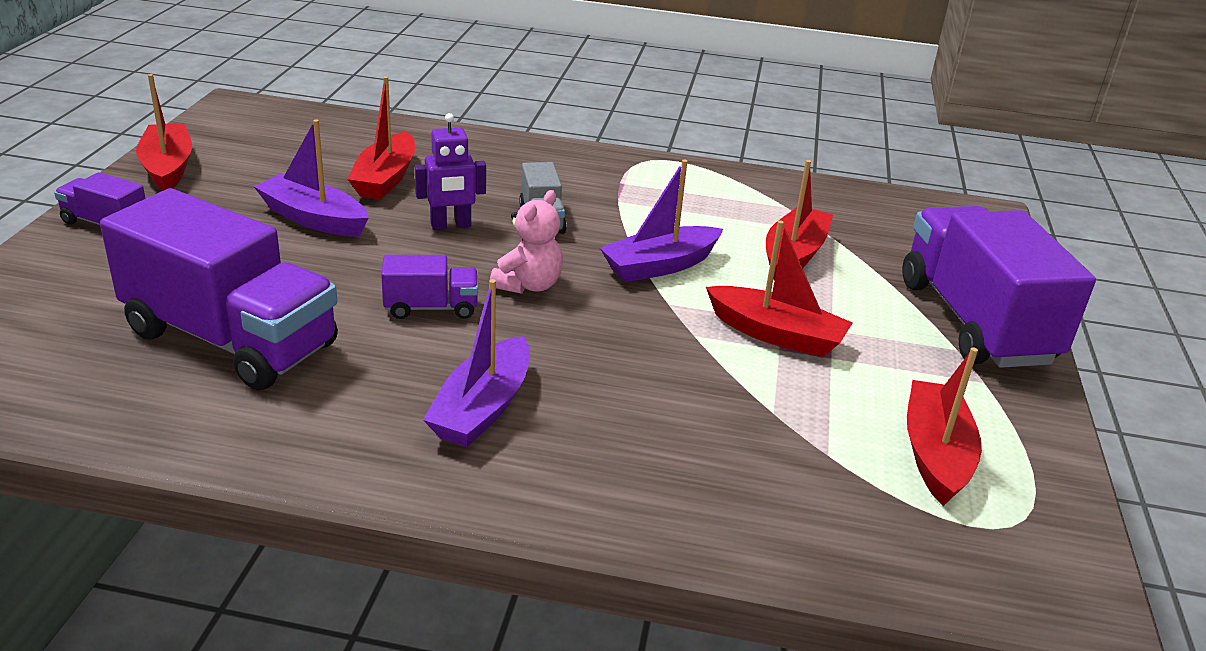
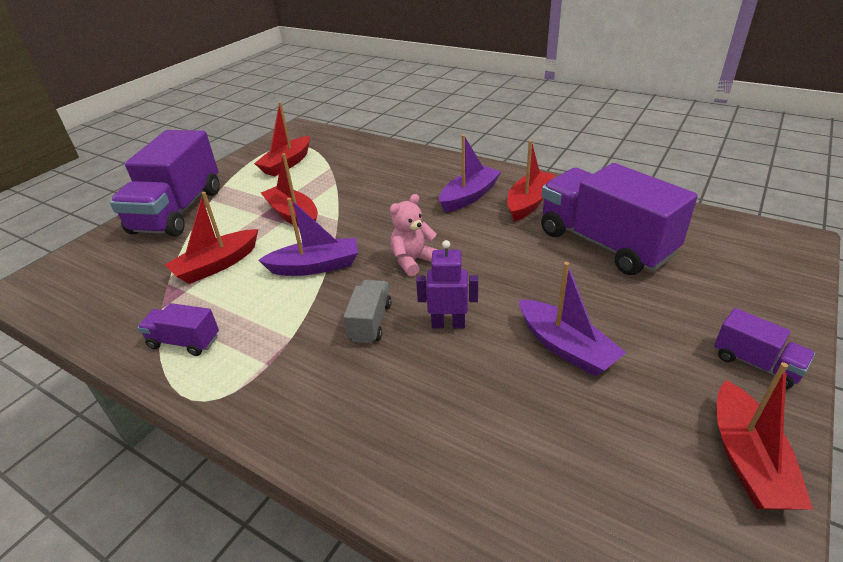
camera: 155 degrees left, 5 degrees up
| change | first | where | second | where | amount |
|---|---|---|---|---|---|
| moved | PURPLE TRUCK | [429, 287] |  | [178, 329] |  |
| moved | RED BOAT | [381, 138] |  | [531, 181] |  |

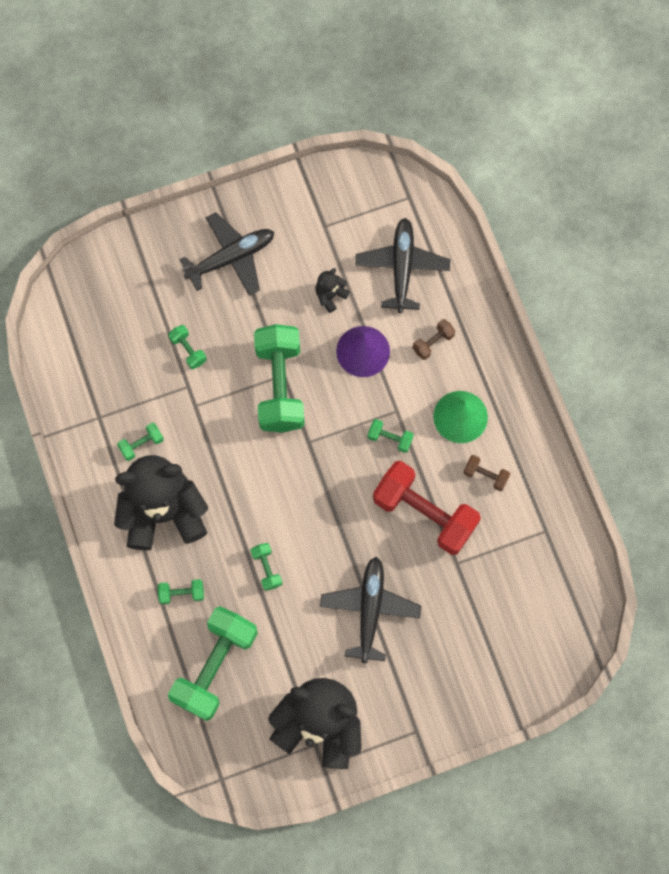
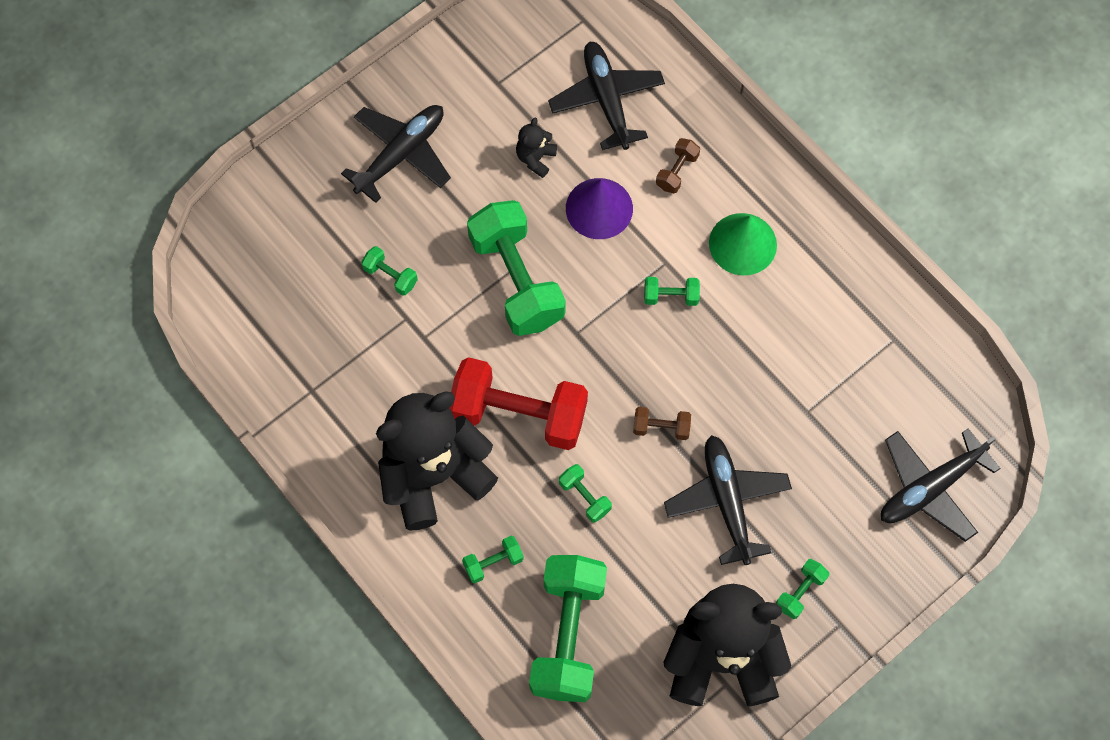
camera: 20 degrees left, 5 degrees down
| change | first | where | second | where | amount |
|---|---|---|---|---|---|
| moved | RED DUMBBELL | [427, 508] |  | [518, 403] |  |
| moved | BROWN DUMBBELL | [487, 473] |  | [662, 423] |  |
| moved | GREEN DUMBBELL | [140, 442] |  | [802, 589] |  |
| added |  |  | BLACK PLANE | [941, 485] |  |

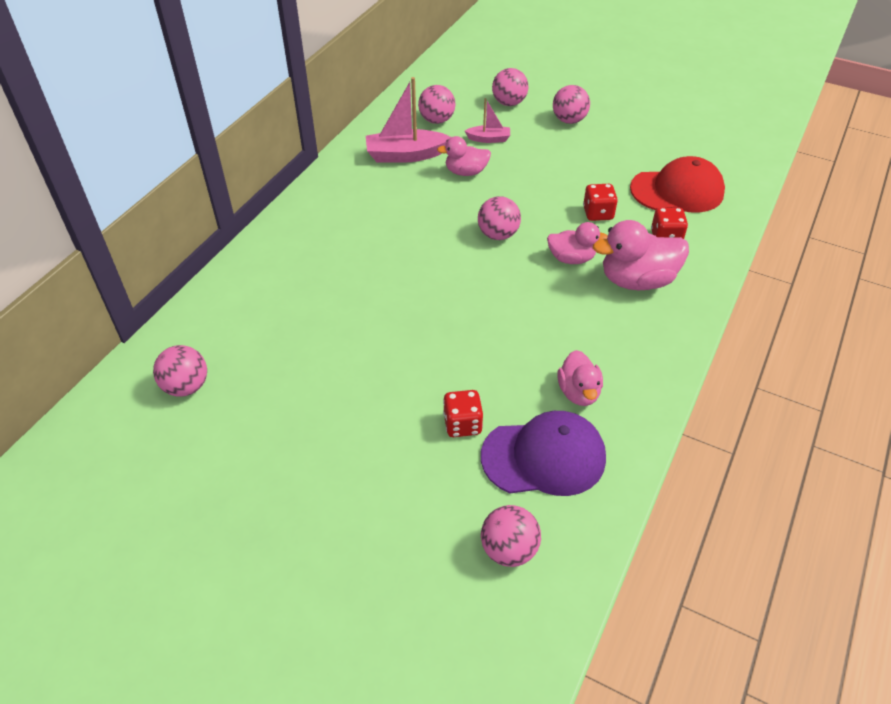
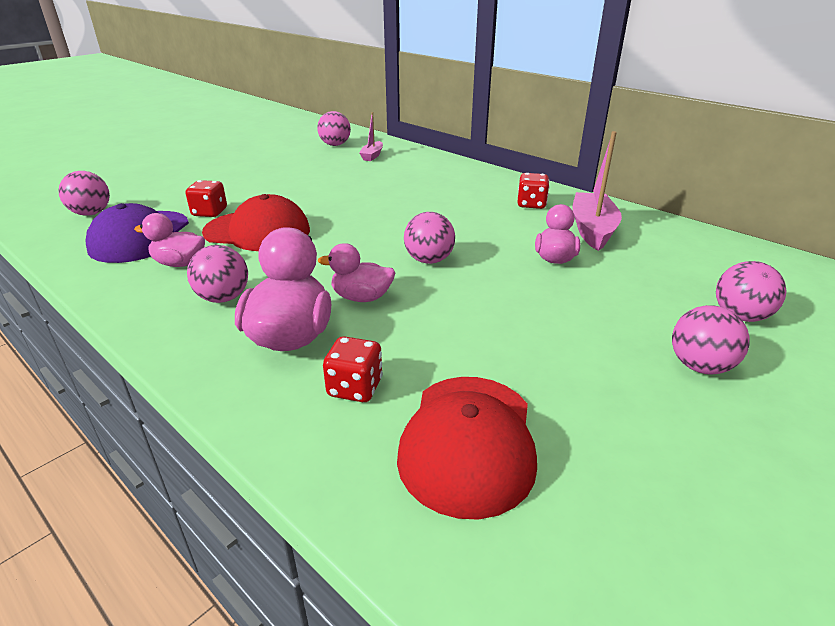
camera: 105 degrees right, 15 degrees down
| change | first | where | second | where | amount |
|---|---|---|---|---|---|
| moved | PINK BALL | [437, 104] |  | [217, 274] |  |
| added |  |  | RED CAP | [256, 222] |  |
| turned | PINK DUCK | [577, 243] |  | [356, 272] | 75 degrees clockwise |
| moved | PINK BOAT | [487, 120] |  | [371, 136] |  |
| moved | RED DICE | [600, 202] |  | [533, 191] |  |

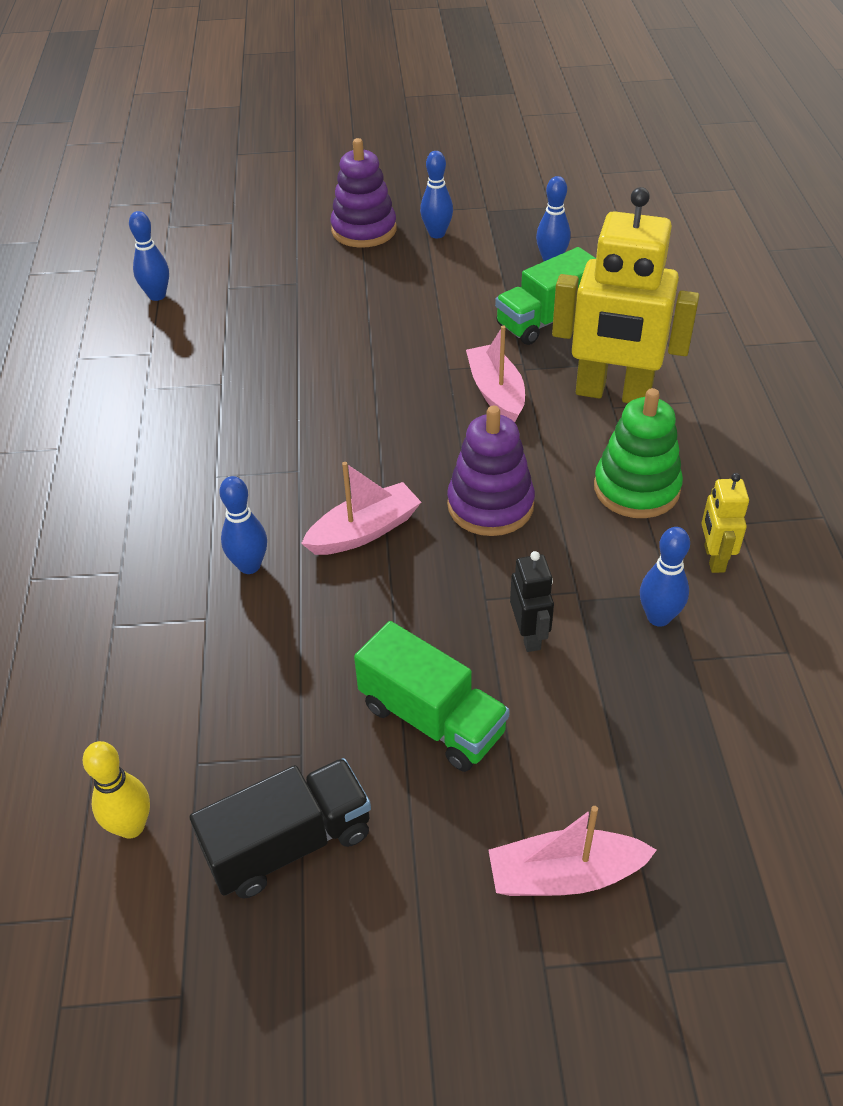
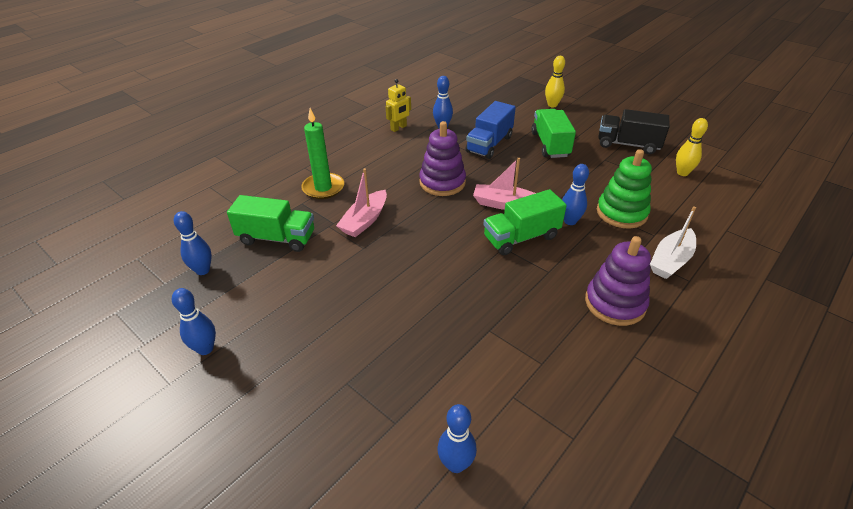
camera: 135 degrees left, 5 degrees down
| change | first | where | second | where | amount |
|---|---|---|---|---|---|
| replaced | YELLOW ROBOT | [625, 295] | GREEN CANDLE | [322, 153] |  |
| replaced | BLACK ROBOT | [532, 601] | BLUE TRUCK | [491, 130] |  |
| added |  |  | GREEN TRUCK | [525, 222] |  |
| replaced | PINK BOAT | [572, 851] | YELLOW BOWLING PIN | [555, 82] |  |
| moved | PURPLE STACKING TOY | [363, 193] |  | [618, 281] |  |
| moved | GREEN STACKING TOY | [638, 453] |  | [624, 189] |  |
| added |  |  | WHITE BOAT | [673, 242] |  |

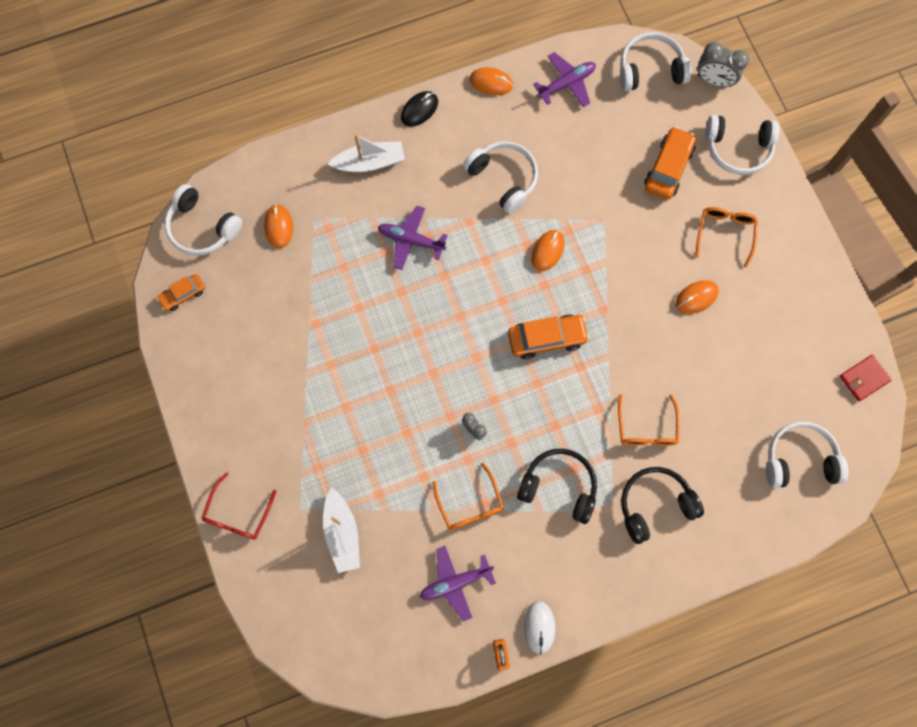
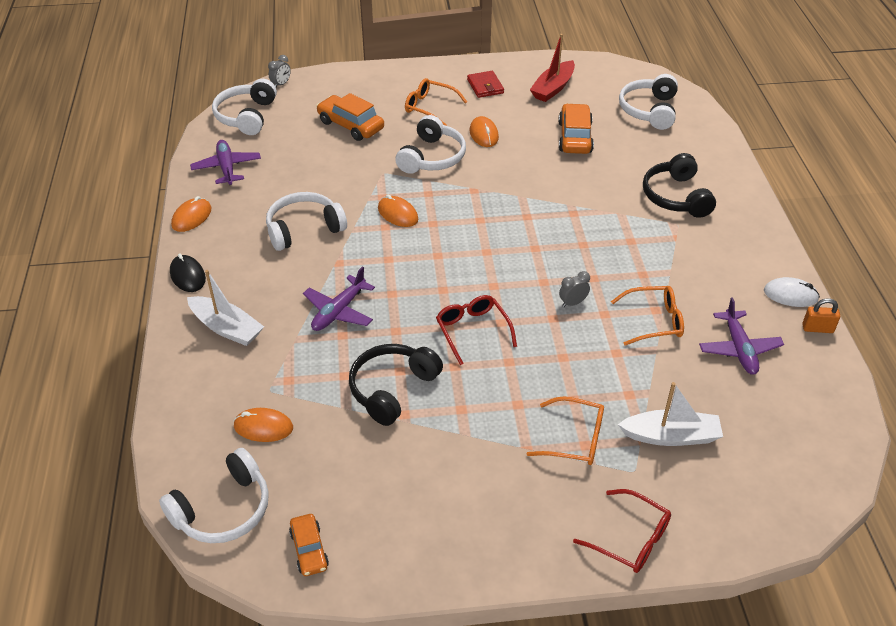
camera: 75 degrees left, 30 degrees down
| change | first | where | second | where | amount |
|---|---|---|---|---|---|
| turned | WHITE BOAT | [366, 153] |  | [225, 308] | 120 degrees clockwise |
| resized | GREY CLOCK | [723, 64] |  | [279, 71] | x0.58 |
| moved | BLACK HEADPHONES | [557, 486] |  | [396, 385] |  |
| moved | WHITE HEADPHONES | [742, 145] |  | [430, 144] |  |
| added |  |  | RED GLASSES | [476, 330] |  |
| moved | RED WALLET | [865, 378] |  | [485, 84] |  |
| moved | ORANGE GLASSES | [649, 420] |  | [565, 430] |  |
| added |  |  | RED BOAT | [552, 68] |  |
| moved | ORANGE CAR | [548, 336] |  | [576, 128] |  |

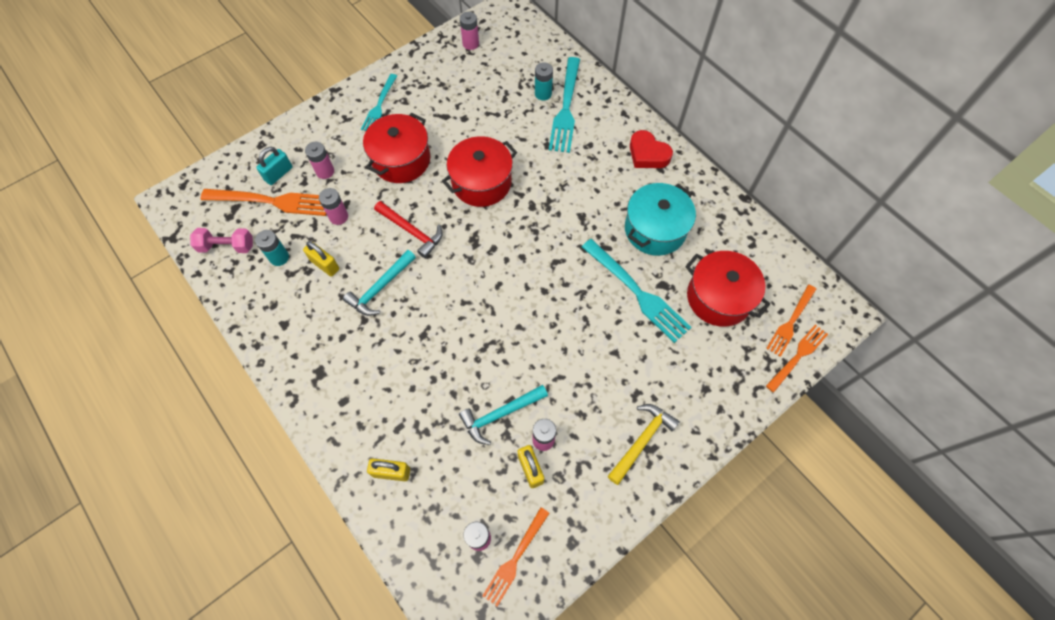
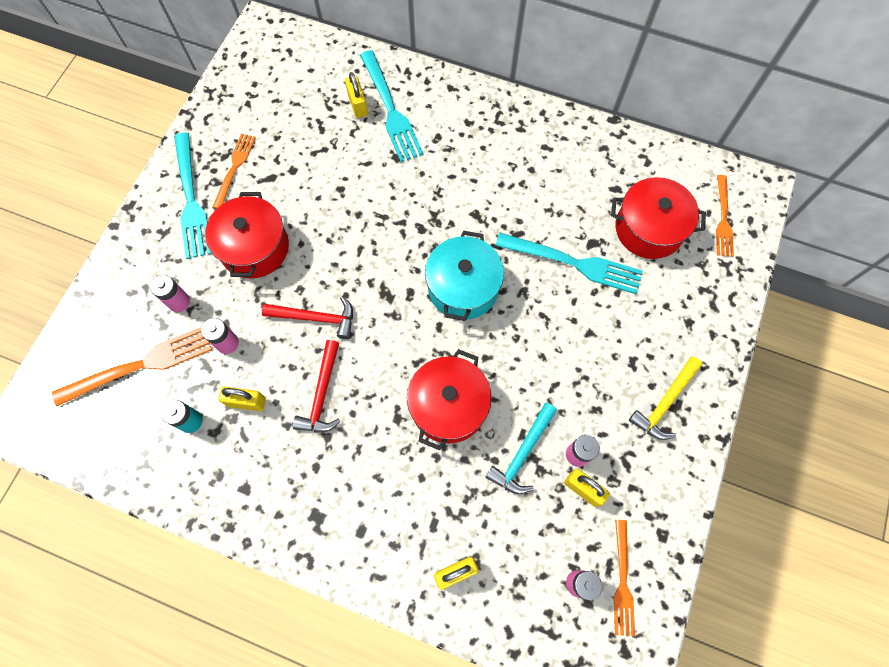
camera: 30 degrees left, 5 degrees up
| change | first | where | second | where | amount |
|---|---|---|---|---|---|
| resized | TURQUOISE FORK | [379, 102] |  | [193, 195] | x1.59 |
| moved | ORANGE FORK | [797, 358] |  | [234, 171] |  |
| recoloured | TURQUOISE HAMMER | [379, 283] | RED HAMMER | [316, 386] |  |
| replaced | TURQUOISE BATTERY | [544, 81] | YELLOW PADLOCK | [356, 95] |  |
| moved | RED POT | [479, 171] |  | [449, 399] |  |
| moved | TURQUOISE POT | [660, 219] |  | [464, 276] |  |
| turned | YELLOW HAMMER | [644, 444] |  | [665, 398] | 150 degrees counterclockwise |
| removed | PINK DUMBBELL | [221, 240] |  |  |  |
| removed | TURQUOISE PADLOCK | [274, 166] |  |  |  |
| removed | PINK BATTERY | [469, 31] |  |  |  |
| removed | RED HEART | [651, 149] |  |  |  |

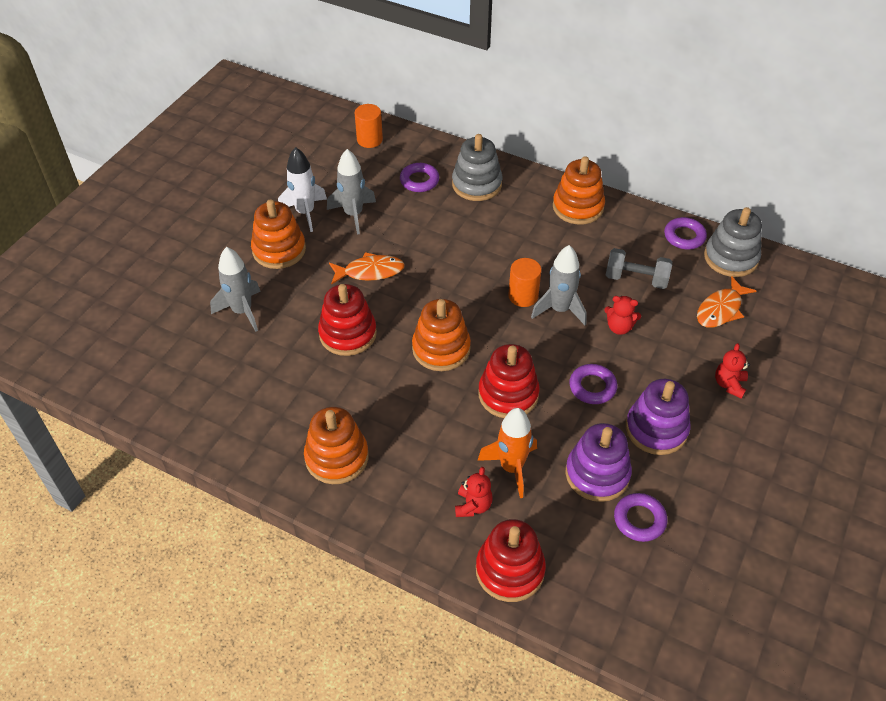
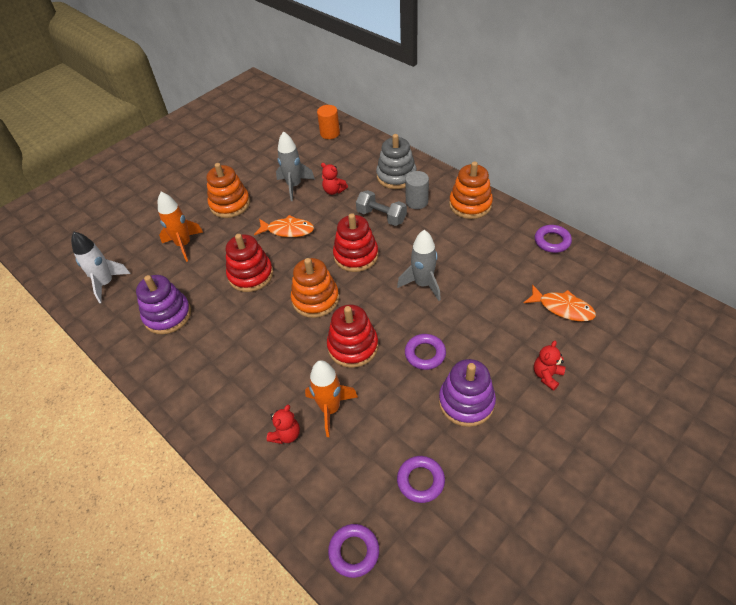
camera: 20 degrees right, 0 degrees up
| change | first | where | second | where | amount |
|---|---|---|---|---|---|
| moved | WHITE ROCKET | [302, 189] |  | [101, 267] |  |
| moved | PURPLE STACKING TOY | [599, 462] |  | [163, 304] |  |
| recoloured | GREY ROCKET | [235, 289] | ORANGE ROCKET | [180, 227] |  |
| moved | RED TEDDY BEAR | [622, 315] |  | [334, 179] |  |
| moved | PURPLE RING | [419, 177] |  | [353, 551] |  |
| moved | RED STACKING TOY | [511, 560] |  | [355, 242] |  |
| moved | GREY DUMBBELL | [639, 268] |  | [381, 208] |  |
| added |  |  | GREY CYLINDER | [417, 190] |  |
| turned | ORANGE FISH | [726, 302] |  | [560, 303] | 120 degrees counterclockwise |
| removed | ORANGE STACKING TOY | [336, 445] |  |  |  |
| removed | ORANGE CYLINDER | [525, 282] |  |  |  |
| removed | GREY STACKING TOY | [733, 242] |  |  |  |

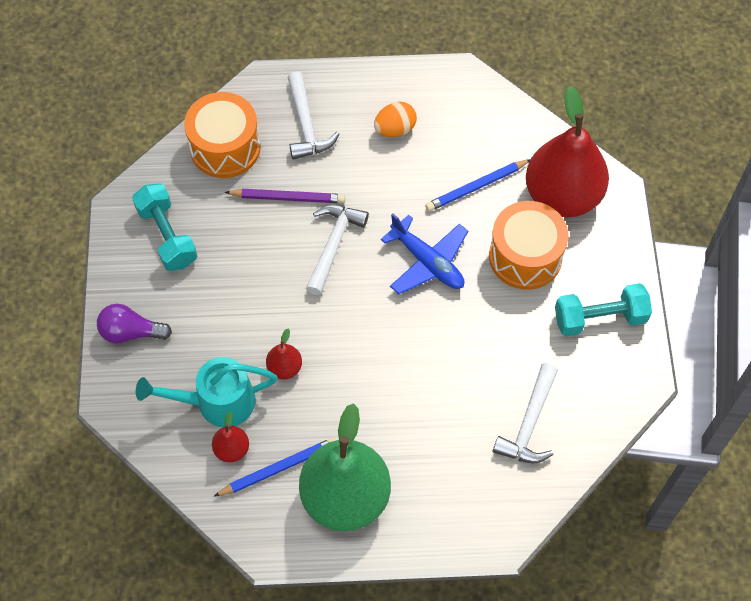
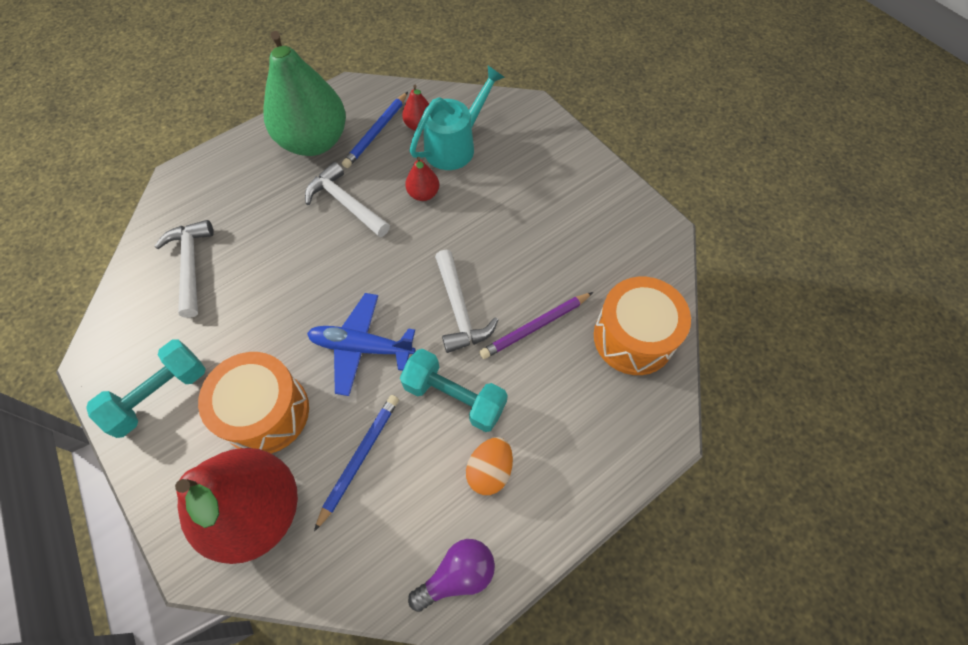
camera: 145 degrees right, 0 degrees up
| change | first | where | second | where | amount |
|---|---|---|---|---|---|
| moved | WHITE HAMMER | [314, 116] |  | [347, 199] |  |
| moved | TURQUOISE DUMBBELL | [164, 227] |  | [454, 390] |  |
| moved | PURPLE LIGHT BULB | [134, 324] |  | [451, 575] |  |

